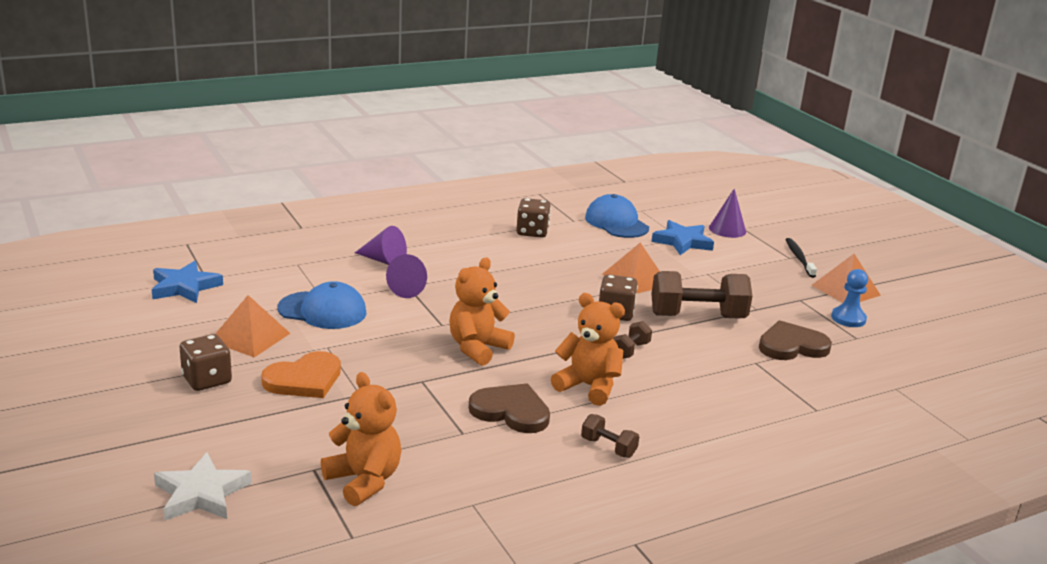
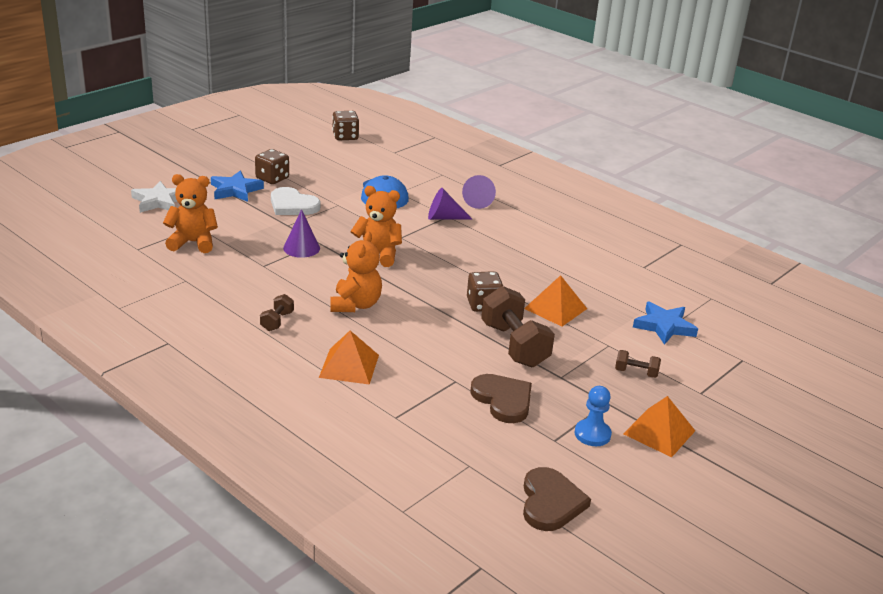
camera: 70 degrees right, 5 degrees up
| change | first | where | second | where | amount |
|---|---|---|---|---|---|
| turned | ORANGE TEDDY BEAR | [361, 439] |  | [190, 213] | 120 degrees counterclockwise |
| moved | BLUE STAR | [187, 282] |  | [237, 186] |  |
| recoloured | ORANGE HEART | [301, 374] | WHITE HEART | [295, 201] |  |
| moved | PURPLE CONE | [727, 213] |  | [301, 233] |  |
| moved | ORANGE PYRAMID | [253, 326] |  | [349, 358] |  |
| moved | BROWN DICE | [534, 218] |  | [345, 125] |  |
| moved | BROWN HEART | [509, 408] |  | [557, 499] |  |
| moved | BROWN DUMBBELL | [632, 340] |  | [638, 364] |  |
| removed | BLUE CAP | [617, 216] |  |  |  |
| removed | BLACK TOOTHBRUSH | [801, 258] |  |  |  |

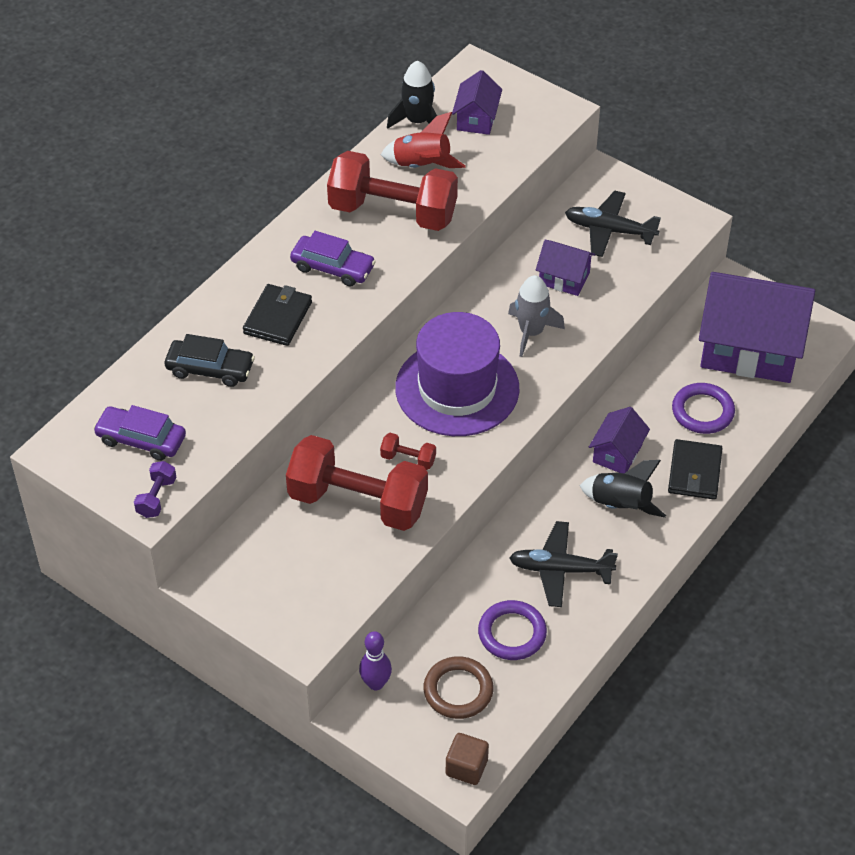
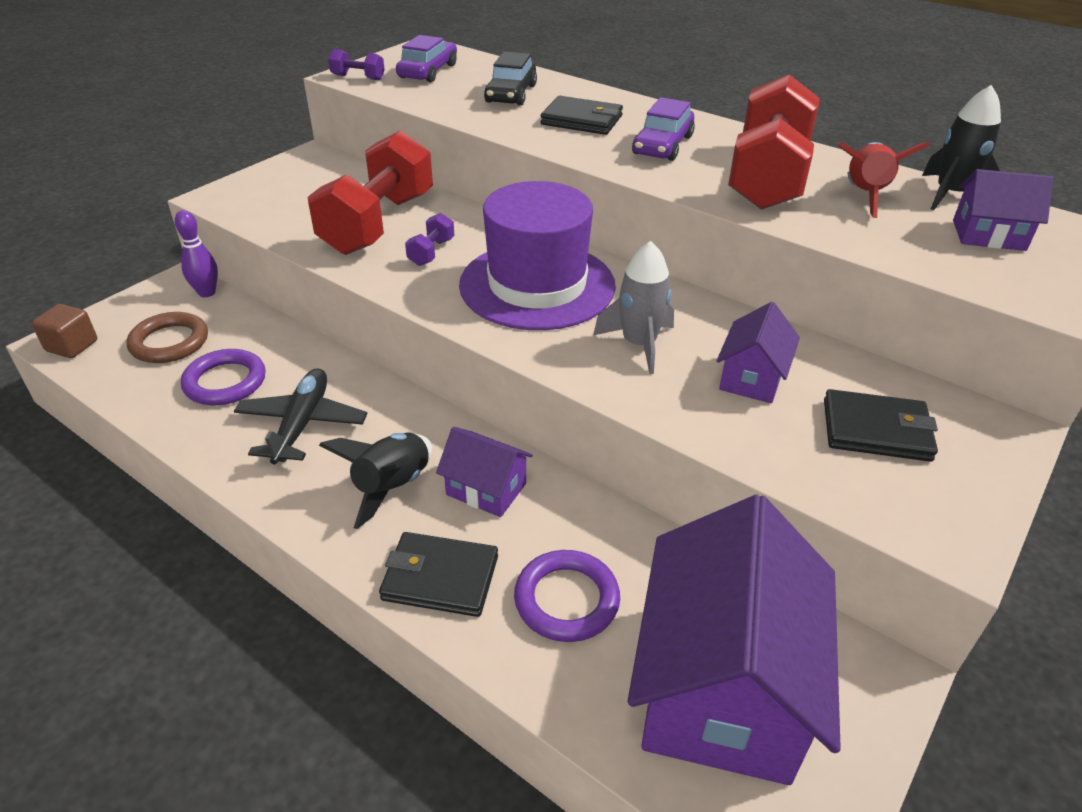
camera: 90 degrees right, 10 degrees down
| change | first | where | second | where | amount |
|---|---|---|---|---|---|
| recoloured | RED DUMBBELL | [408, 451] | PURPLE DUMBBELL | [429, 239] |  |
| replaced | BLACK PLANE | [613, 224] | BLACK WALLET | [881, 425] |  |

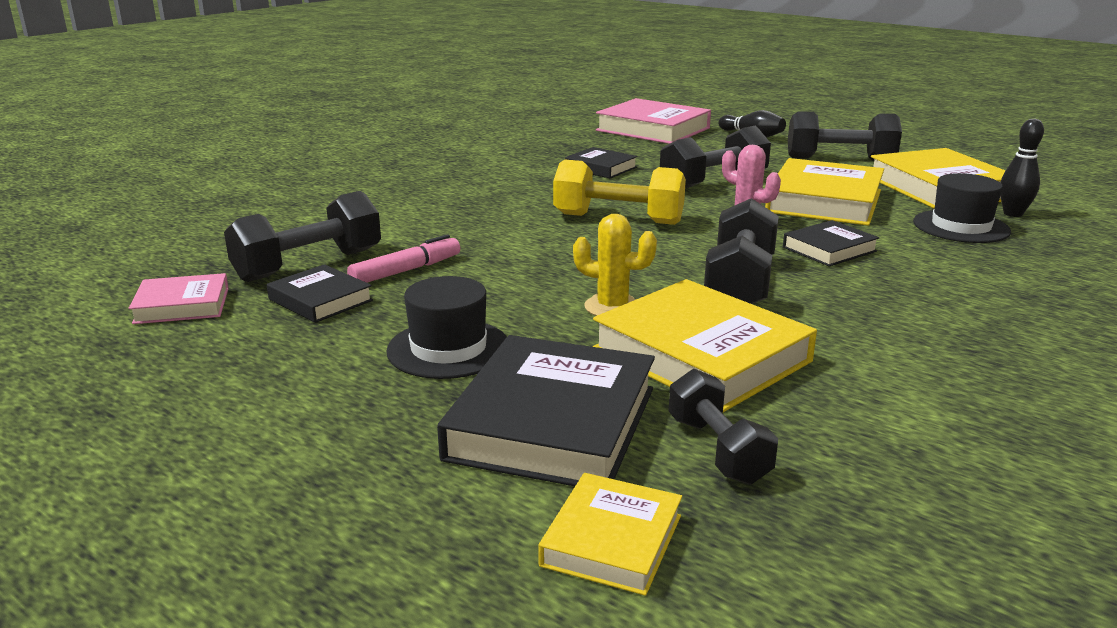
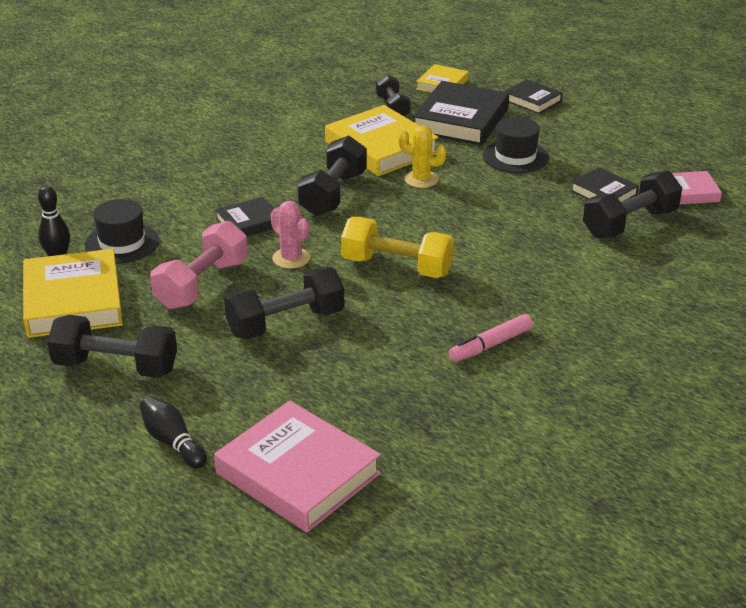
camera: 175 degrees left, 10 degrees up
| change | first | where | second | where | amount |
|---|---|---|---|---|---|
| replaced | YELLOW BOOK | [824, 192] | PINK DUMBBELL | [199, 265] |  |
| moved | PINK MARKER | [403, 258] |  | [491, 338] |  |
| moved | BLACK BOOK | [601, 162] |  | [533, 96] |  |

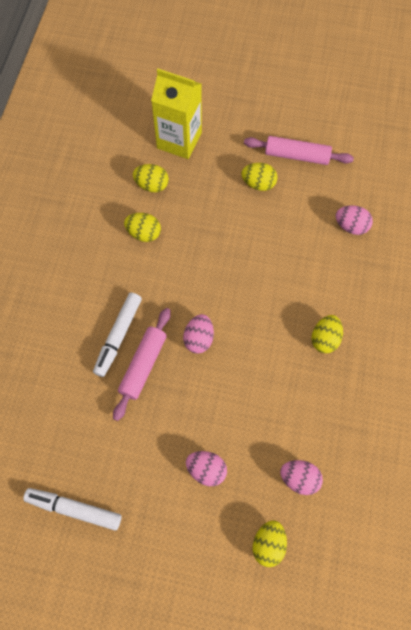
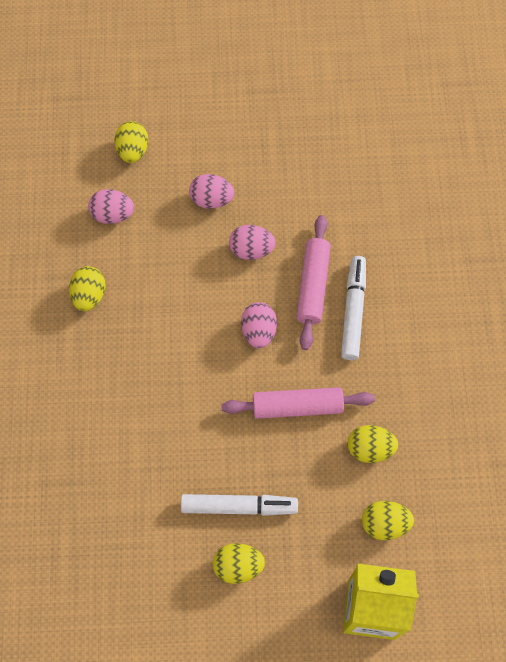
camera: 165 degrees right, 0 degrees up
| change | first | where | second | where | amount |
|---|---|---|---|---|---|
| moved | YELLOW EGG | [327, 334] |  | [87, 288] |  |
| moved | WHITE MARKER | [72, 509] |  | [239, 505] |  |
| moved | PINK ROLLING PIN | [299, 150] |  | [298, 403] |  |
| moved | PINK EGG | [354, 220] |  | [252, 242] |  |

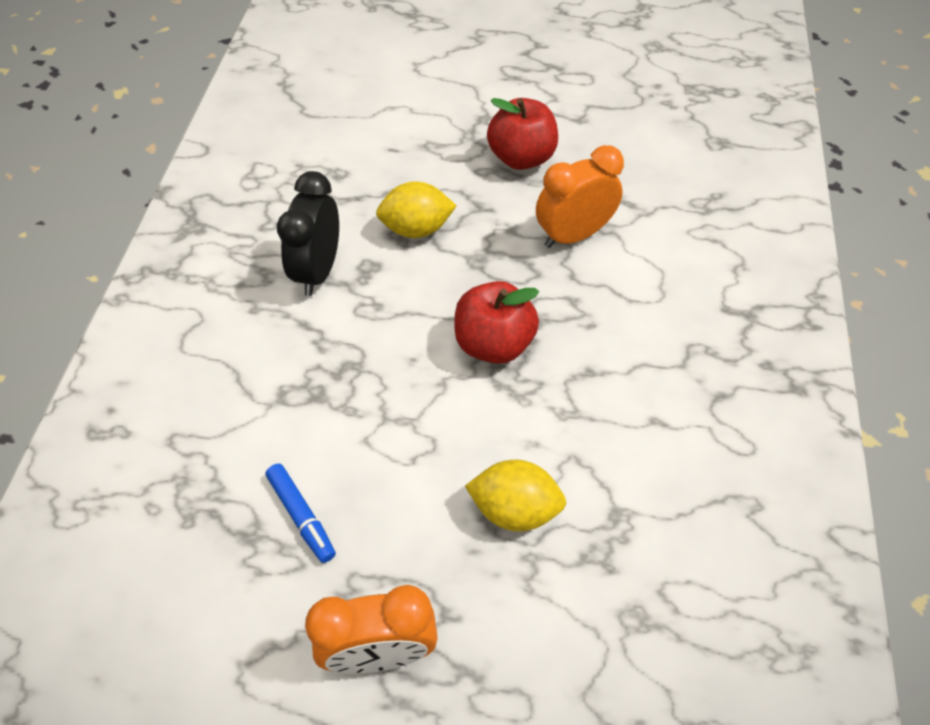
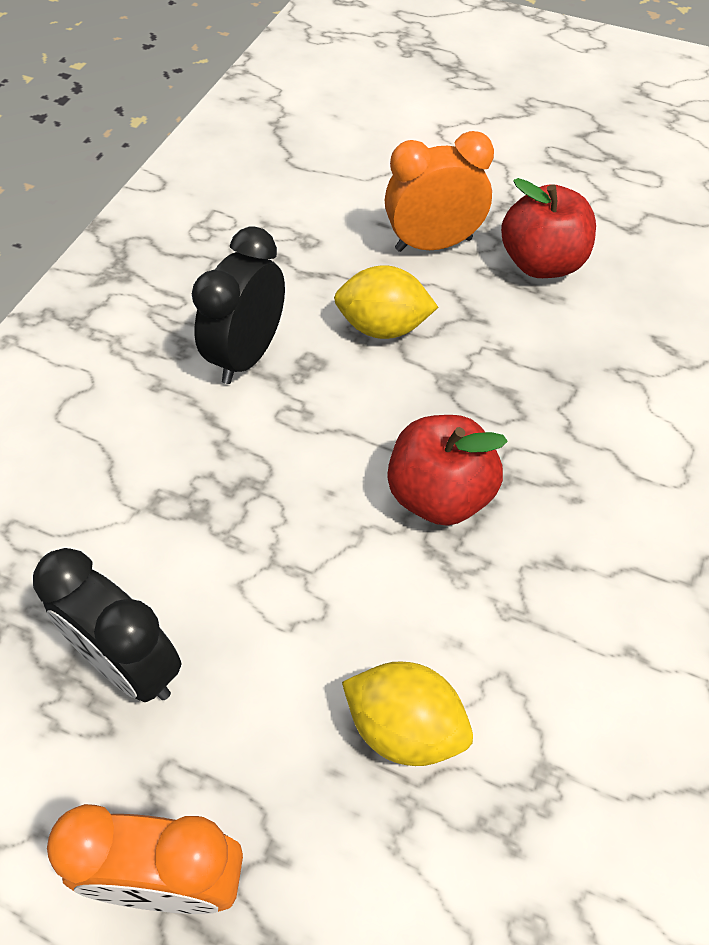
camera: 15 degrees right, 0 degrees up
| change | first | where | second | where | amount |
|---|---|---|---|---|---|
| replaced | BLUE MARKER | [300, 513] | BLACK CLOCK | [107, 625] |  |
| moved | ORANGE CLOCK | [580, 196] |  | [439, 191] |  |

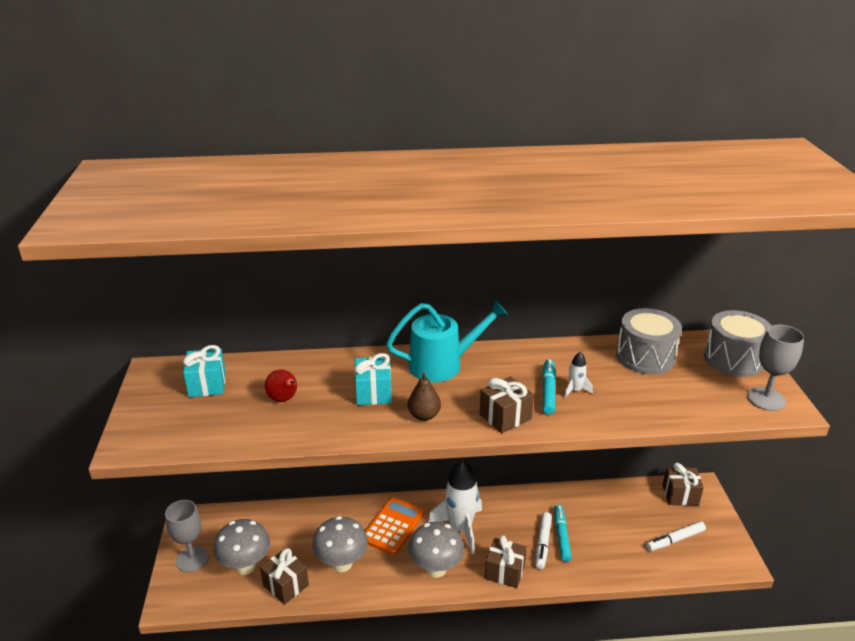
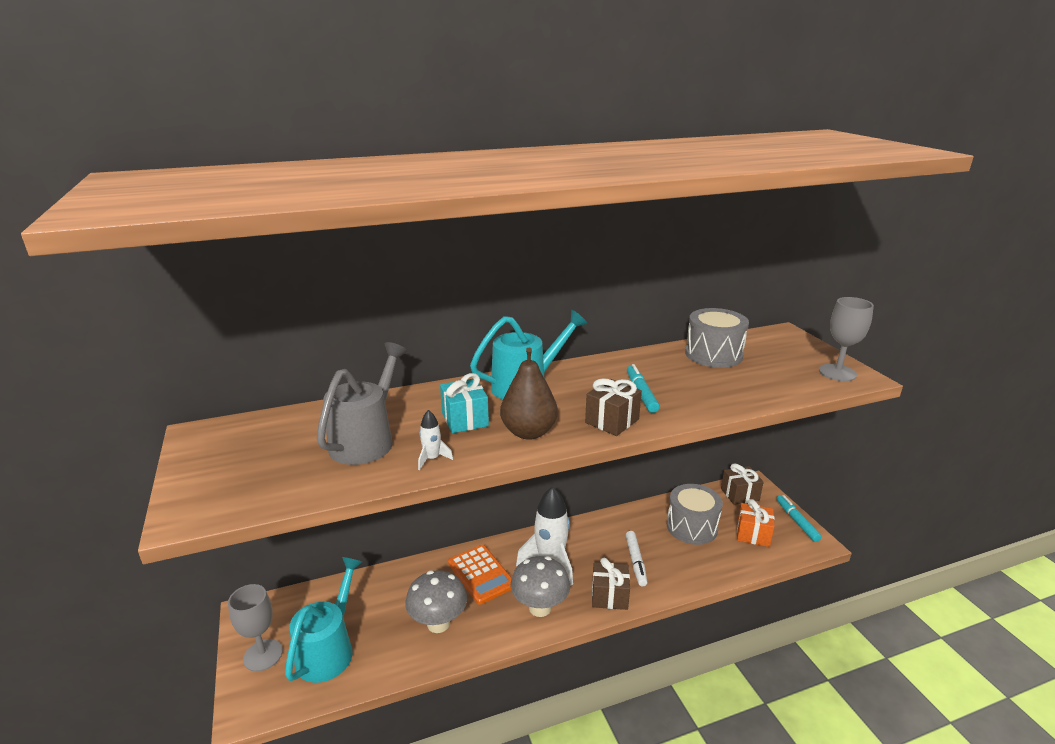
camera: 15 degrees left, 5 degrees down
| change | first | where | second | where | amount |
|---|---|---|---|---|---|
| replaced | GREY MUSHROOM | [241, 547] | TURQUOISE WATERING CAN | [324, 620] |  |
| replaced | RED PEAR | [281, 385] | GREY WATERING CAN | [362, 403] |  |
| moved | WHITE ROCKET | [578, 375] |  | [435, 440] |  |
| turned | ORANGE CALCULATOR | [394, 526] |  | [480, 575] | 135 degrees clockwise |
| resized | BROWN PEAR | [424, 396] |  | [529, 394] | x1.57 |
| moved | GREY DRUM | [738, 343] |  | [695, 514] |  |
| replaced | WHITE MARKER | [676, 536] | ORANGE GIFT | [756, 523] |  |
| moved | TURQUOISE MARKER | [563, 533] |  | [799, 518] |  |
| removed | TURQUOISE GIFT | [204, 371] |  |  |  |
| removed | BROWN GIFT | [284, 576] |  |  |  |

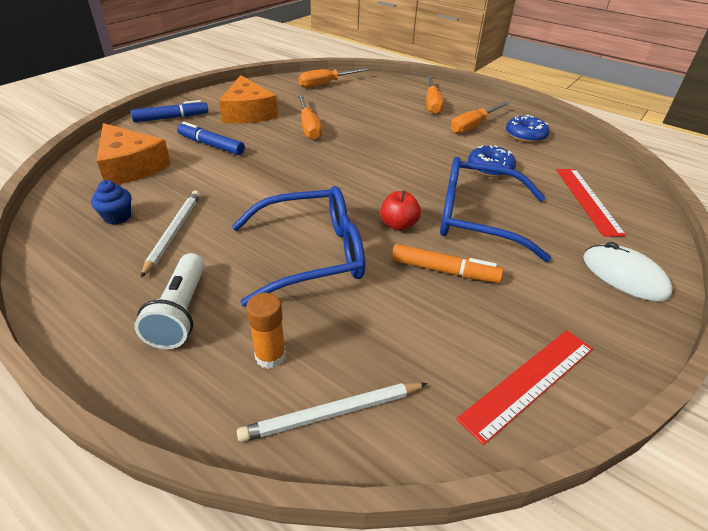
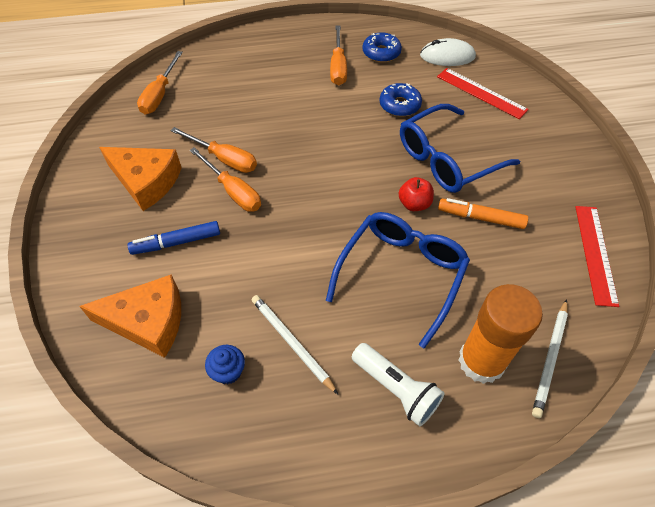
camera: 45 degrees left, 15 degrees up
| change | first | where | second | where | amount |
|---|---|---|---|---|---|
| moved | ORANGE SCREWDRIVER | [435, 95] |  | [225, 179] |  |
| moved | WHITE MOUSE | [628, 271] |  | [448, 52] |  |
| turned | ORANGE MARKER | [447, 263] |  | [483, 213] | 135 degrees counterclockwise |
| resized | ORANGE GLUE STICK | [266, 331] |  | [500, 334] | x1.97 |
| removed | BLUE MARKER | [169, 111] |  |  |  |

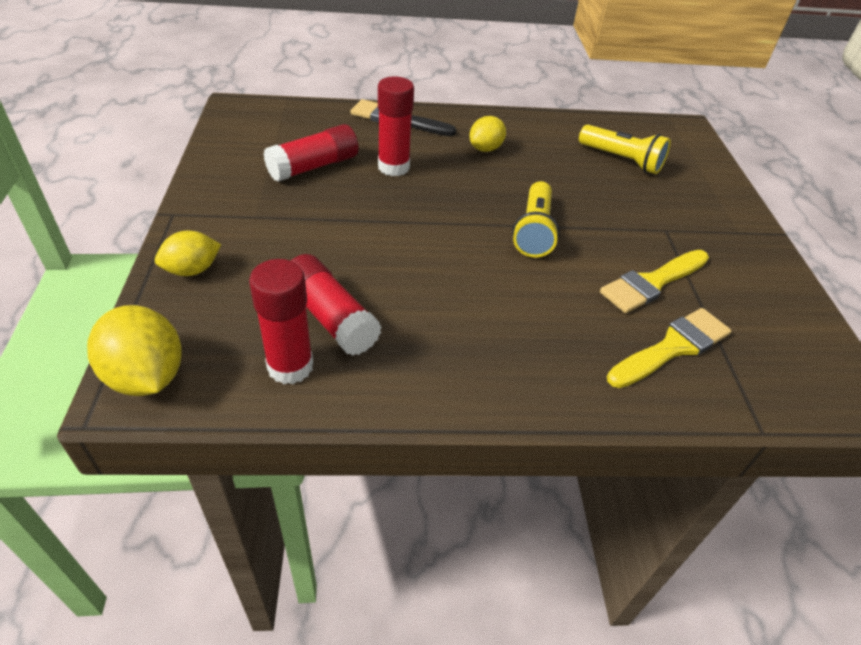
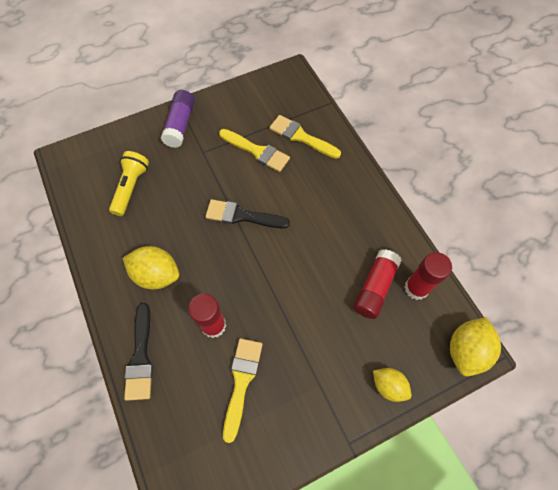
camera: 110 degrees left, 20 degrees up
| change | first | where | second | where | amount |
|---|---|---|---|---|---|
| resized | YELLOW LEMON | [487, 134] |  | [151, 267] | x1.55 |
| added |  |  | PURPLE GLUE STICK | [178, 119] |  |
| replaced | YELLOW FLASHLIGHT | [536, 219] | BLACK BRUSH | [247, 213] |  |
| replaced | RED GLUE STICK | [311, 153] | YELLOW BRUSH | [243, 390] |  |

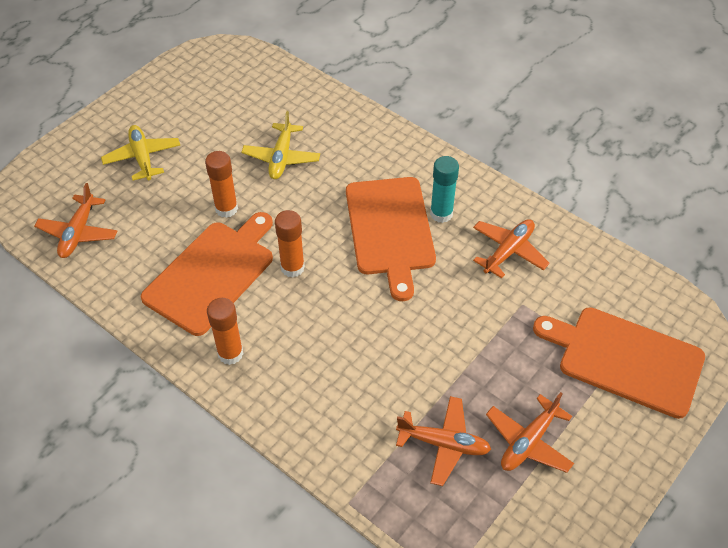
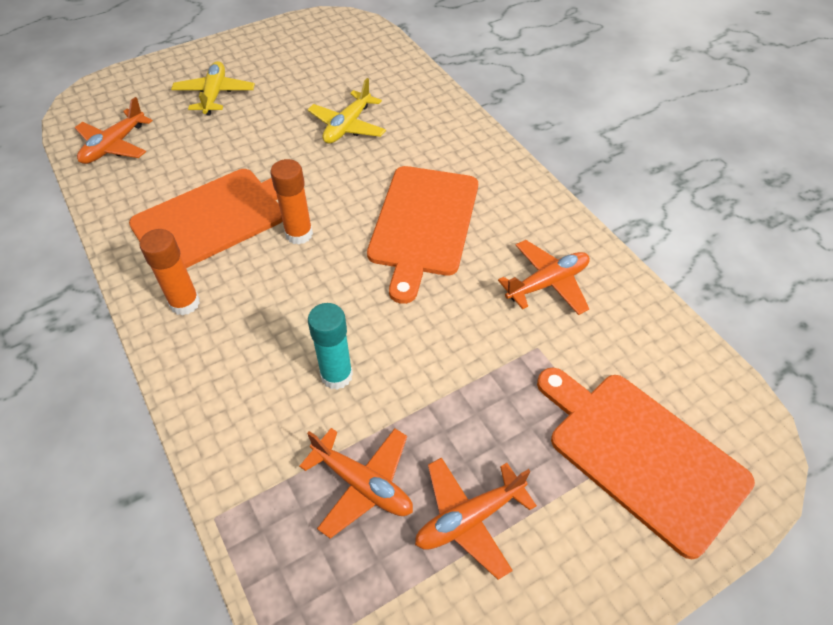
camera: 20 degrees right, 0 degrees up
| change | first | where | second | where | amount |
|---|---|---|---|---|---|
| moved | TURQUOISE GLUE STICK | [444, 189] |  | [330, 346] |  |
| removed | ORANGE GLUE STICK | [221, 184] |  |  |  |

